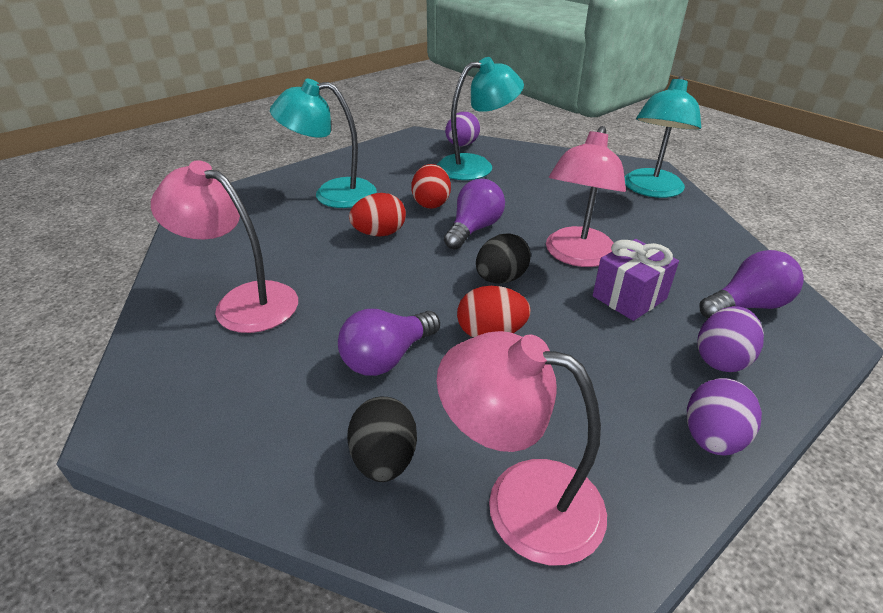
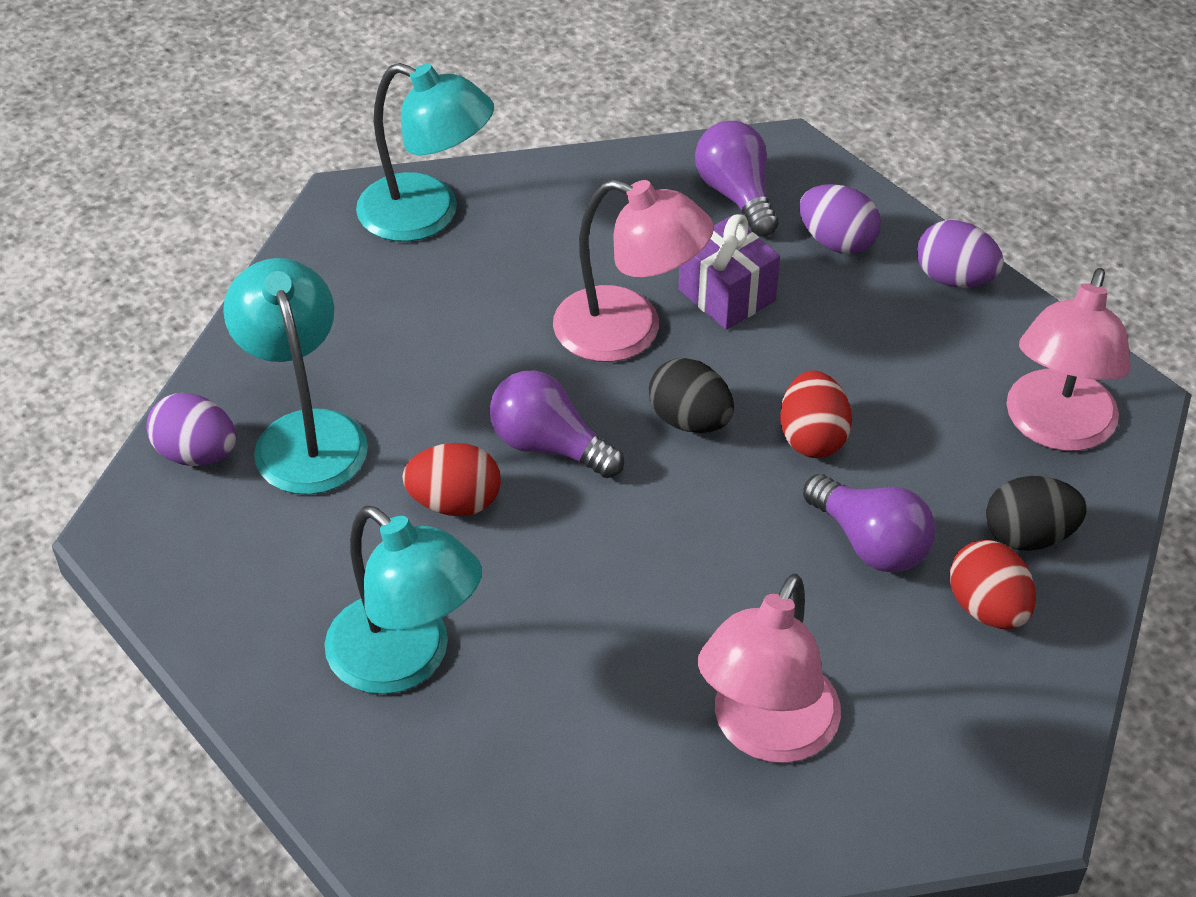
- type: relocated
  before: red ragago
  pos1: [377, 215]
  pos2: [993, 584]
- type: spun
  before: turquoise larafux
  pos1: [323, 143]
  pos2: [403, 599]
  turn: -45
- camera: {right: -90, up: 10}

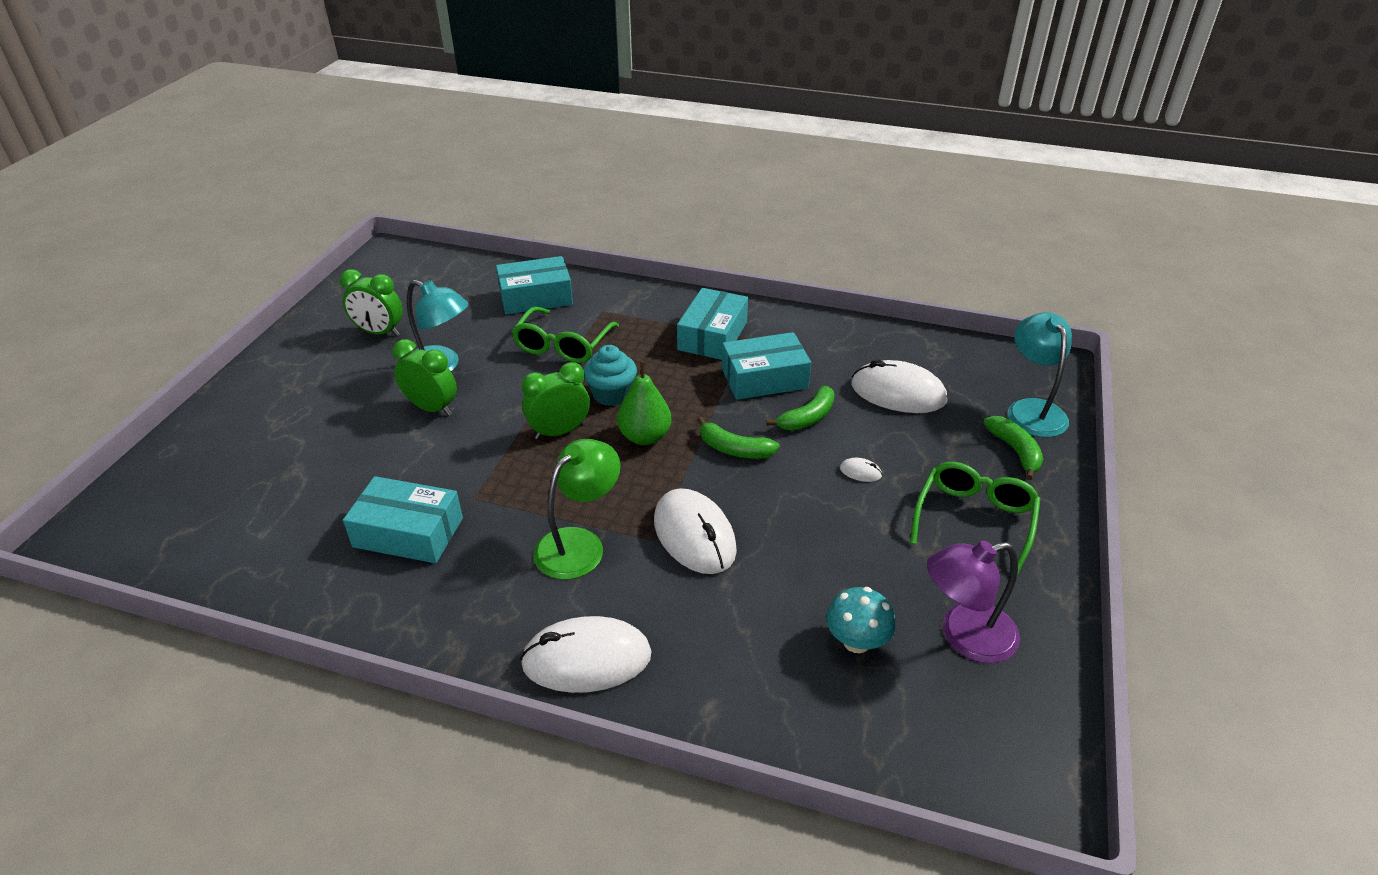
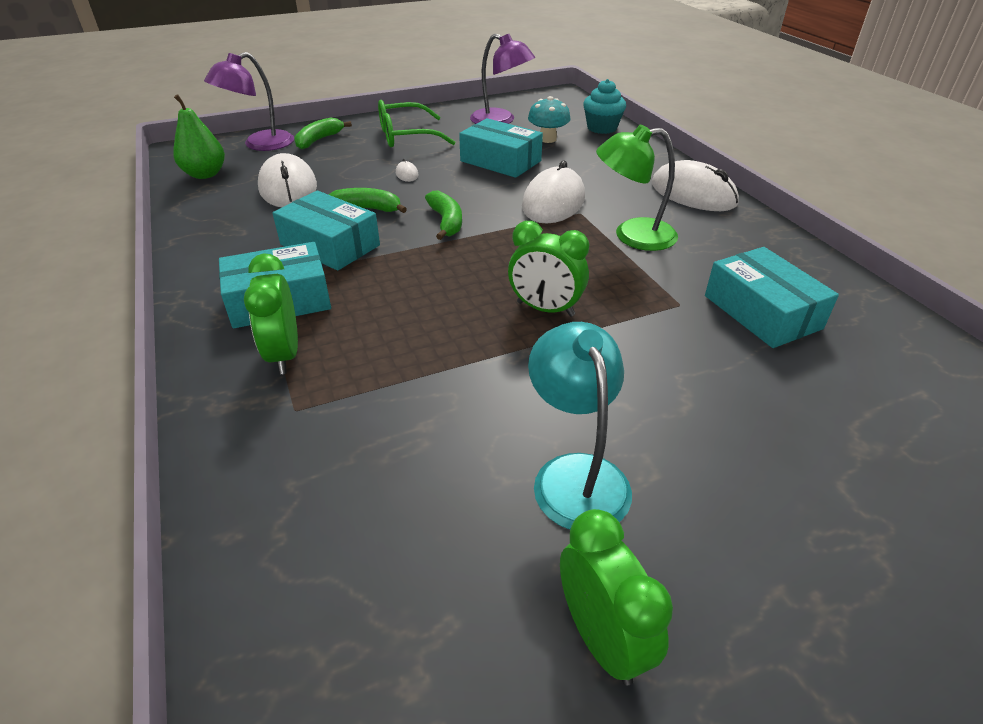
- type: missing
  before: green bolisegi
  pos1: [565, 334]
- type: relocated
  before: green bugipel
  pos1: [424, 377]
  pos2: [271, 313]
- type: relocated
  before: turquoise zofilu
  pos1: [534, 285]
  pos2: [501, 148]
- type: relocated
  before: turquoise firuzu
  pos1: [610, 375]
  pos2: [604, 106]
- type: relocated
  before: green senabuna
  pos1: [644, 403]
  pos2: [199, 136]
- type: colour
  before: turquoise larafux
  after: purple larafux
  pos1: [1040, 374]
  pos2: [249, 101]
- camera: {right: -130, up: 0}

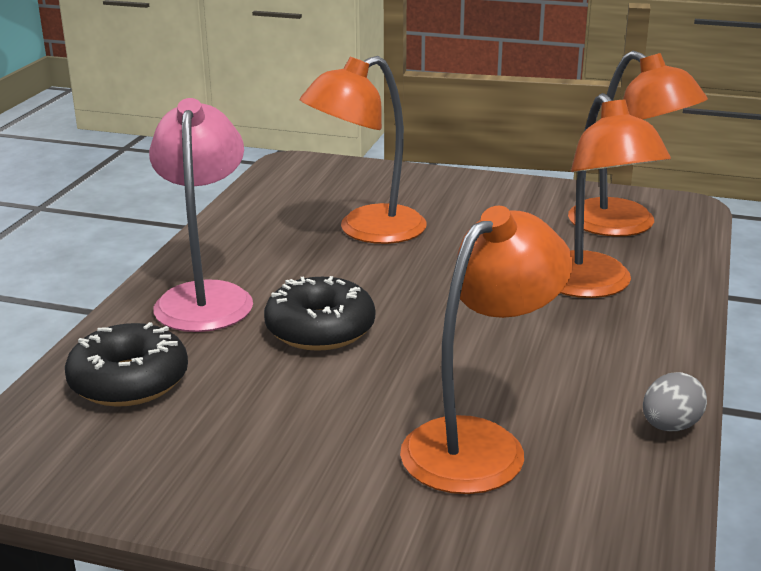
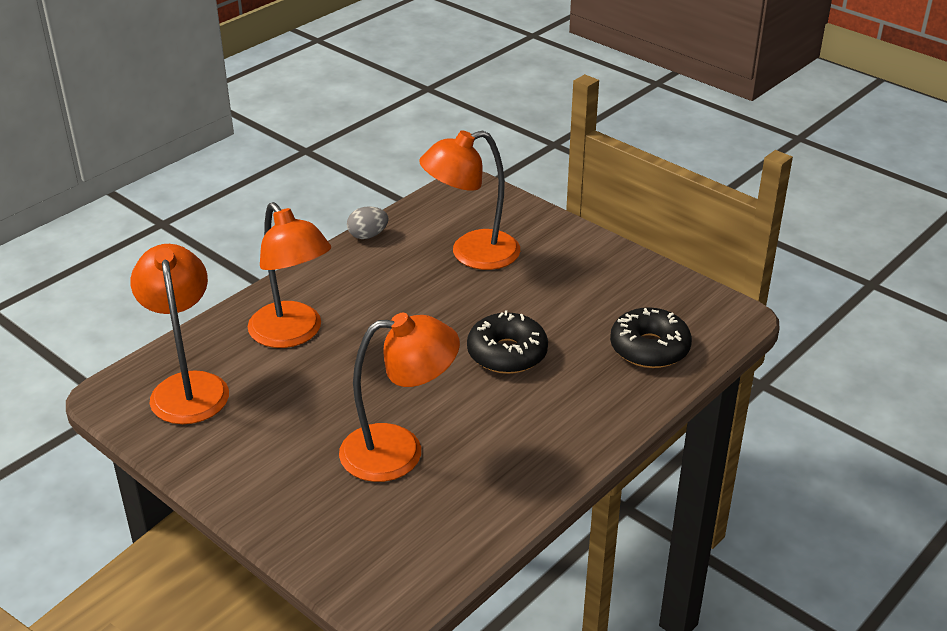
- type: missing
  before: pink larafux
  pos1: [201, 215]
- type: spun
  before: orange larafux
  pos1: [616, 195]
  pos2: [289, 275]
  turn: 135
- camera: {right: -155, up: 10}

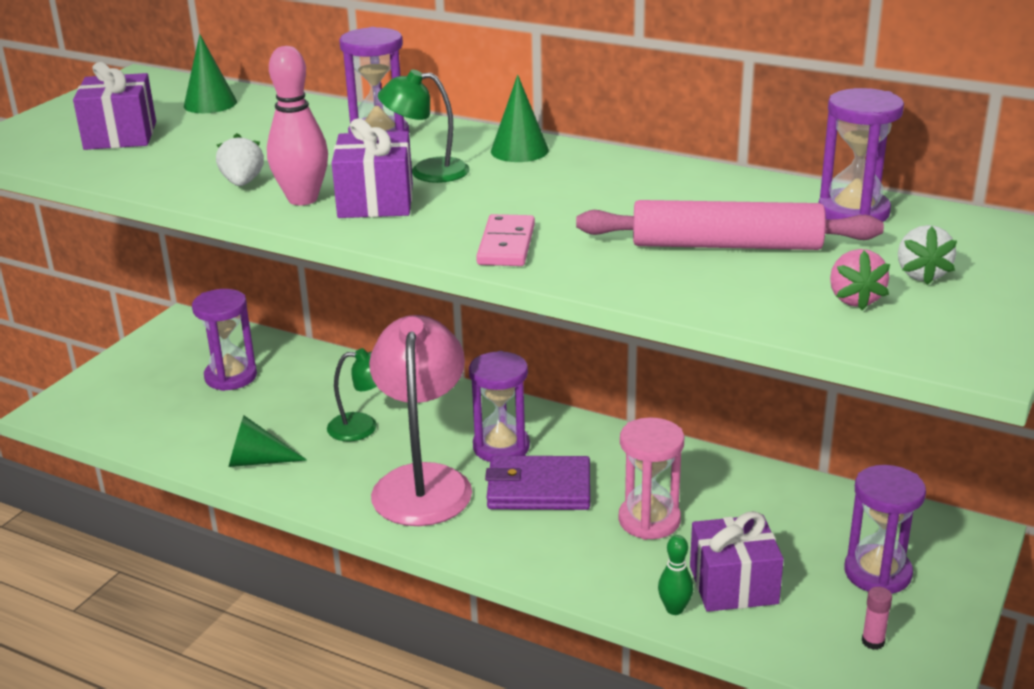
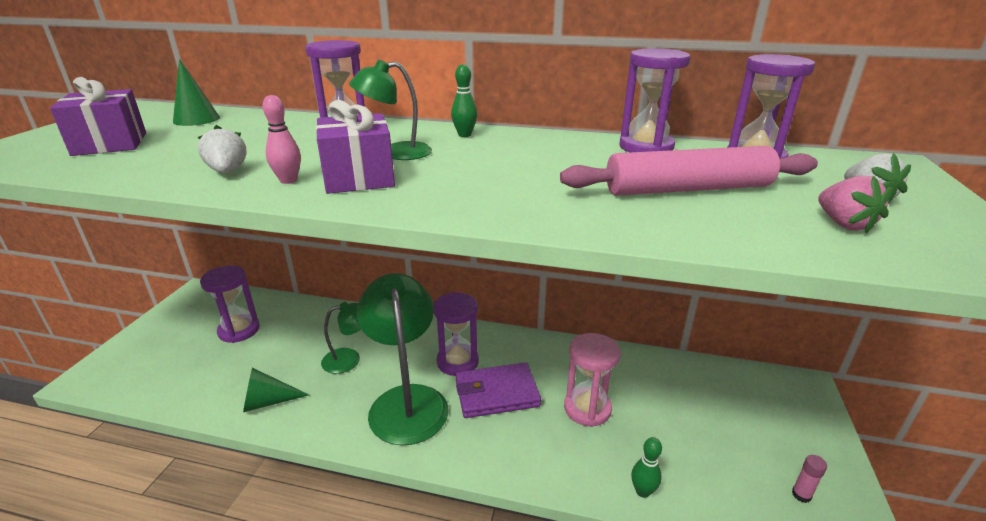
- type: missing
  before: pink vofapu
  pos1: [505, 240]
- type: missing
  before: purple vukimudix
  pos1: [737, 561]
- type: relocated
  before: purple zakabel
  pos1: [885, 529]
  pos2: [655, 100]
- type: exchanged
  before: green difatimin
  after: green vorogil
  pos1: [520, 118]
  pos2: [464, 100]
- type: colour
  before: pink larafux
  after: green larafux
  pos1: [420, 420]
  pos2: [402, 359]
- type: size
  before: pink vorogil
  pos1: [297, 125]
  pos2: [281, 139]
  scale: 0.58
- camera: {right: -15, up: 0}

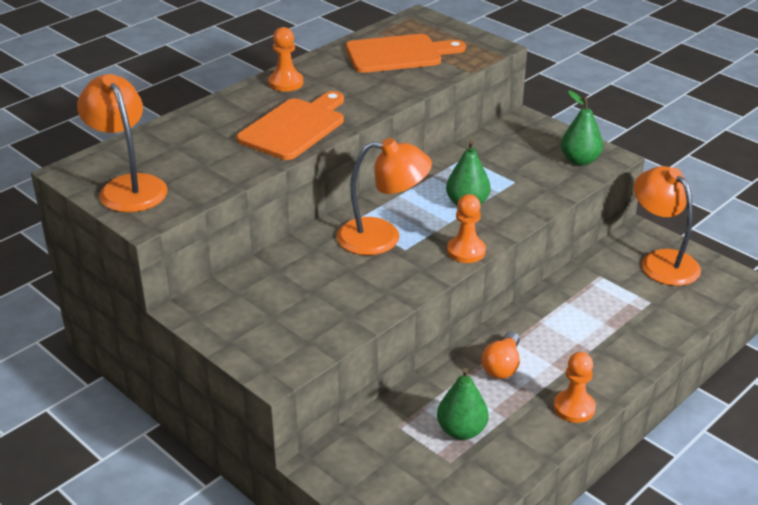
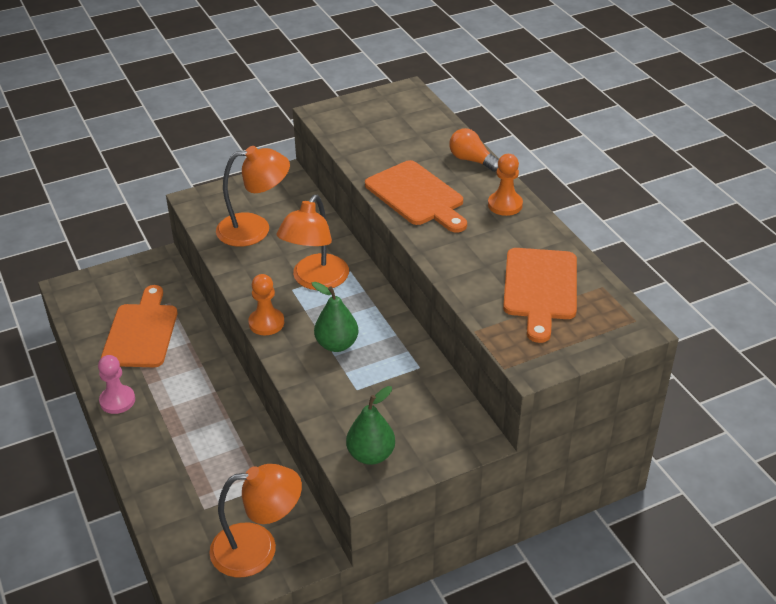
- type: relocated
  before: orange larafux
  pos1: [122, 143]
  pos2: [253, 196]
- type: relocated
  before: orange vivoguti
  pos1: [501, 355]
  pos2: [474, 150]
- type: exchanged
  before: green senabuna
  after: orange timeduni
  pos1: [463, 404]
  pos2: [139, 326]
- type: colour
  before: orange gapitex
  after: pink gapitex
  pos1: [575, 387]
  pos2: [116, 384]
- camera: {right: 110, up: 5}

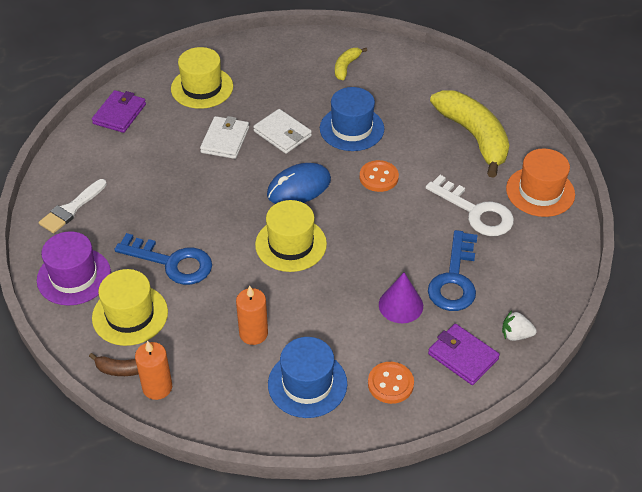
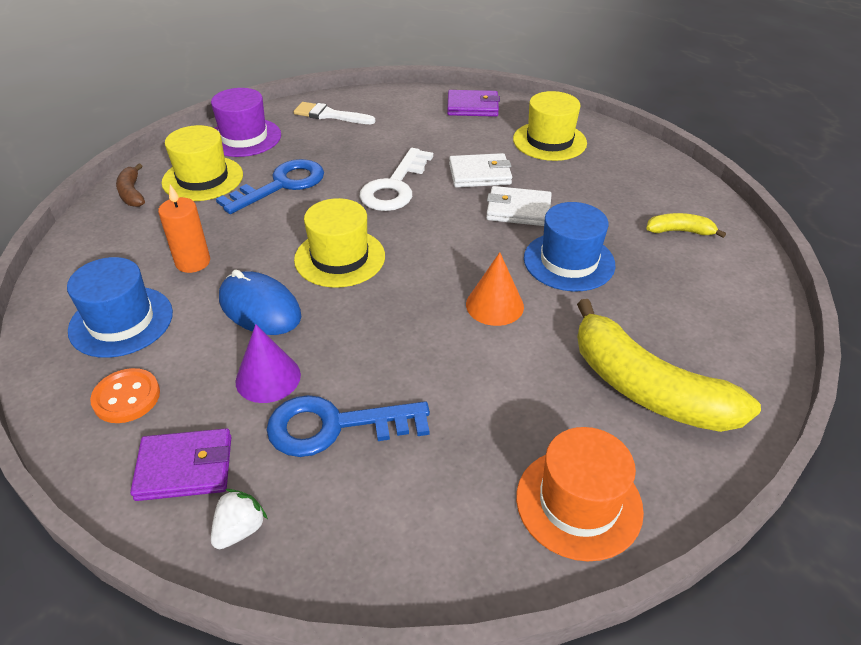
- type: missing
  before: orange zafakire
  pos1: [153, 370]
- type: relocated
  before: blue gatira
  pos1: [299, 183]
  pos2: [260, 302]
- type: relocated
  before: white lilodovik
  pos1: [470, 205]
  pos2: [396, 179]
- type: exchanged
  before: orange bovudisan
  after: orange difatimin
  pos1: [379, 176]
  pos2: [495, 289]
- type: spun
  before: blue lilodovik
  pos1: [163, 259]
  pos2: [270, 186]
  turn: -135
- type: spun
  before: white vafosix
  pos1: [282, 131]
  pos2: [519, 206]
  turn: 75
- type: spun
  before: purple vafosix
  pos1: [464, 354]
  pos2: [180, 464]
  turn: 60
- type: spun
  before: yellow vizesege
  pos1: [469, 134]
  pos2: [669, 365]
  turn: 90
- type: spun
  before: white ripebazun
  pos1: [519, 325]
  pos2: [239, 519]
  turn: 45
- camera: {right: 70, up: -5}

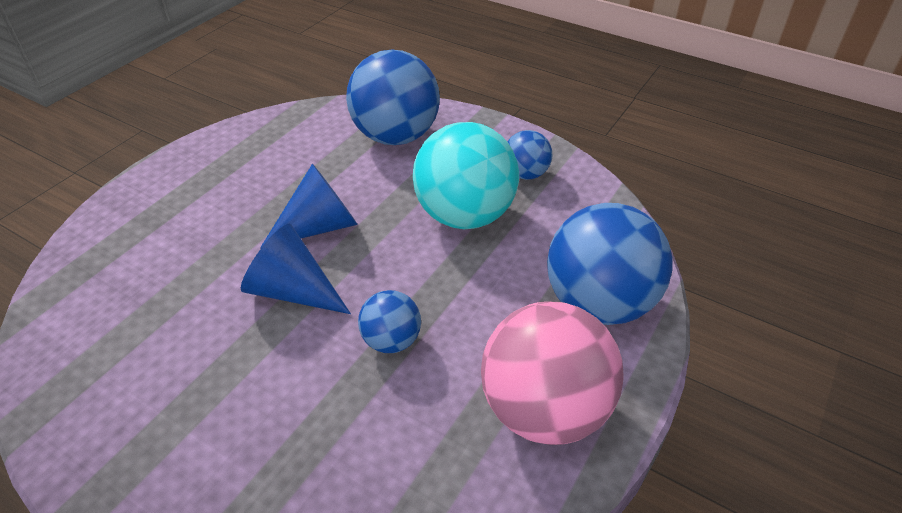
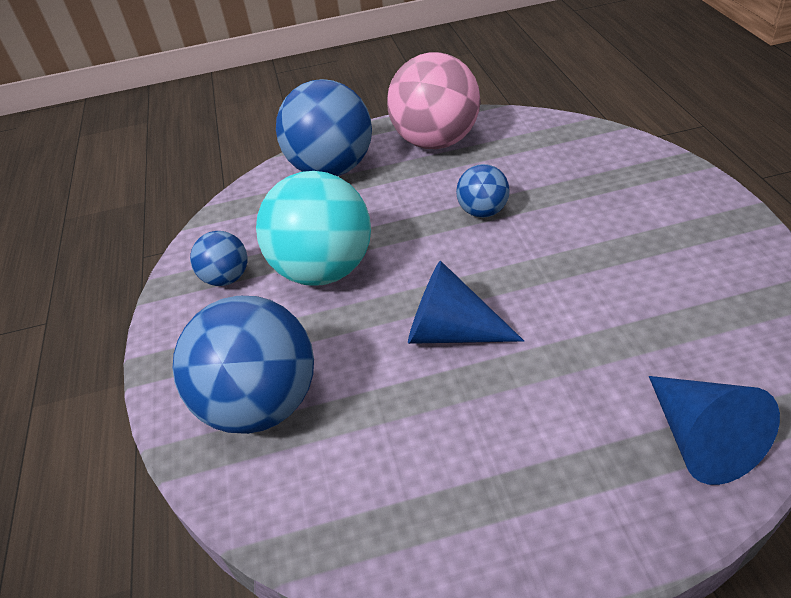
- type: relocated
  before: blue difatimin
  pos1: [296, 269]
  pos2: [714, 430]
- camera: {right: -130, up: 0}

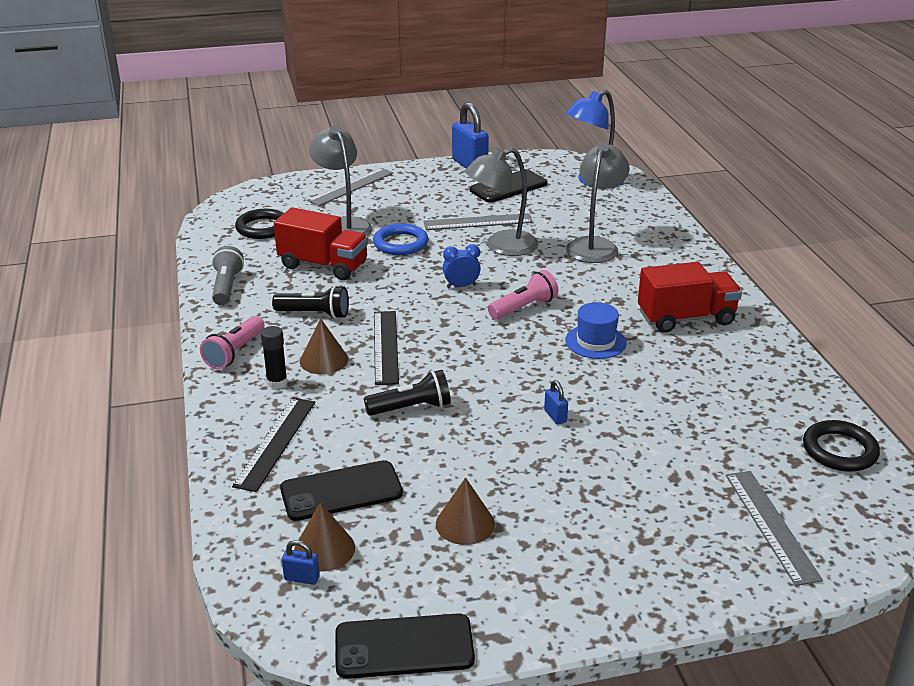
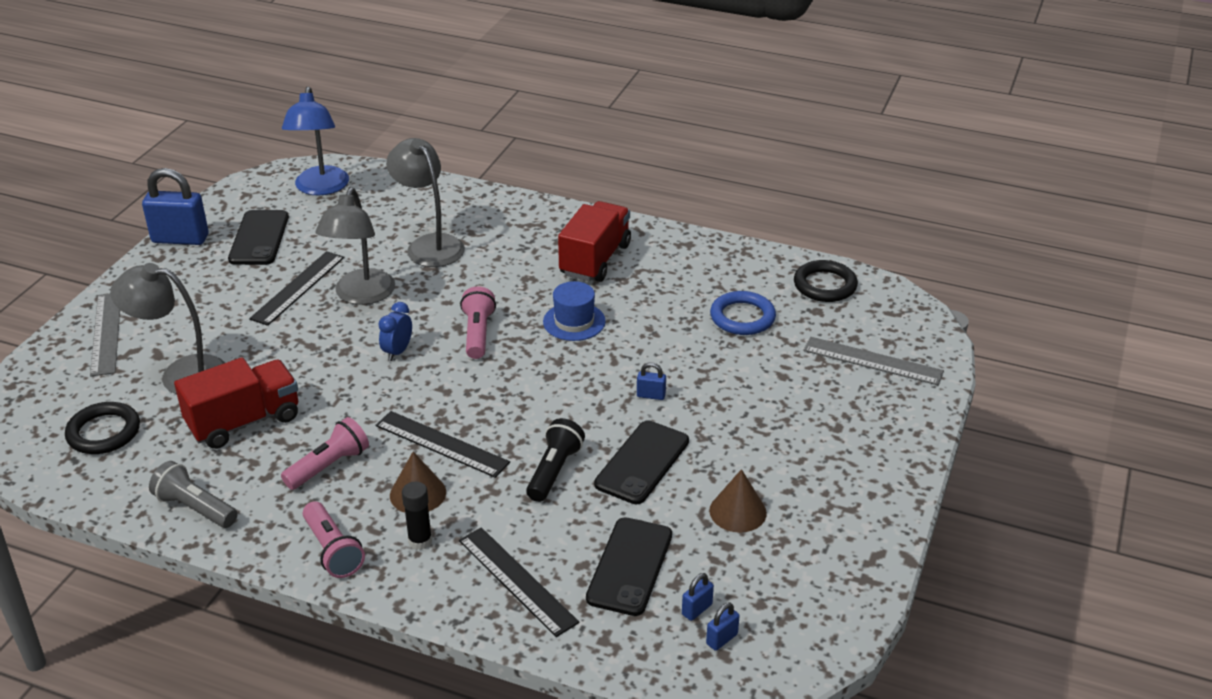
- type: relocated
  before: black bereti
  pos1: [405, 646]
  pos2: [641, 462]
- type: relocated
  before: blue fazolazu
  pos1: [400, 239]
  pos2: [743, 313]
- type: exchanged
  before: brown difatimin
  after: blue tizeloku
  pos1: [324, 536]
  pos2: [698, 597]
- type: colour
  before: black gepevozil
  after: pink gepevozil
  pos1: [310, 302]
  pos2: [325, 453]
- type: colour
  before: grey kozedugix
  after: black kozedugix
  pos1: [478, 221]
  pos2: [296, 288]
- camera: {right: -55, up: 5}

